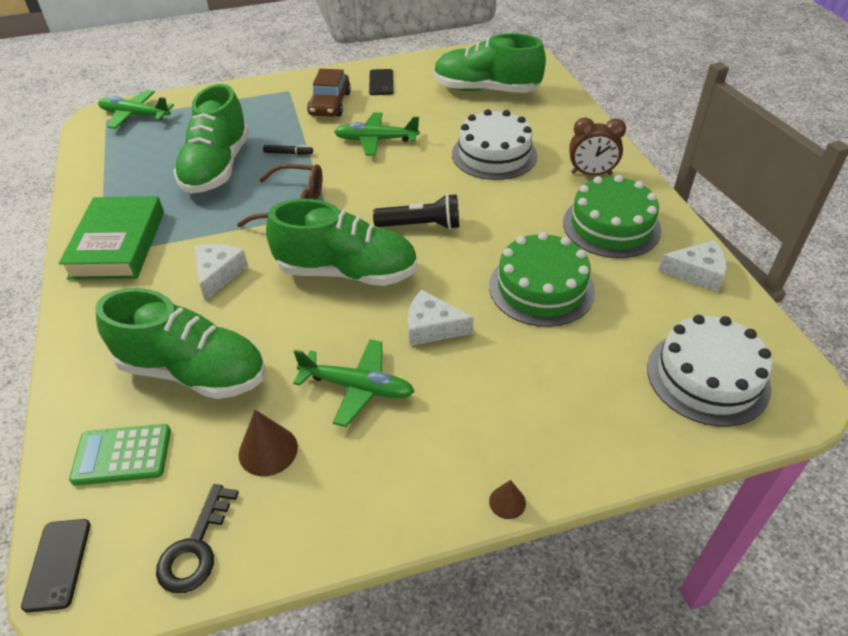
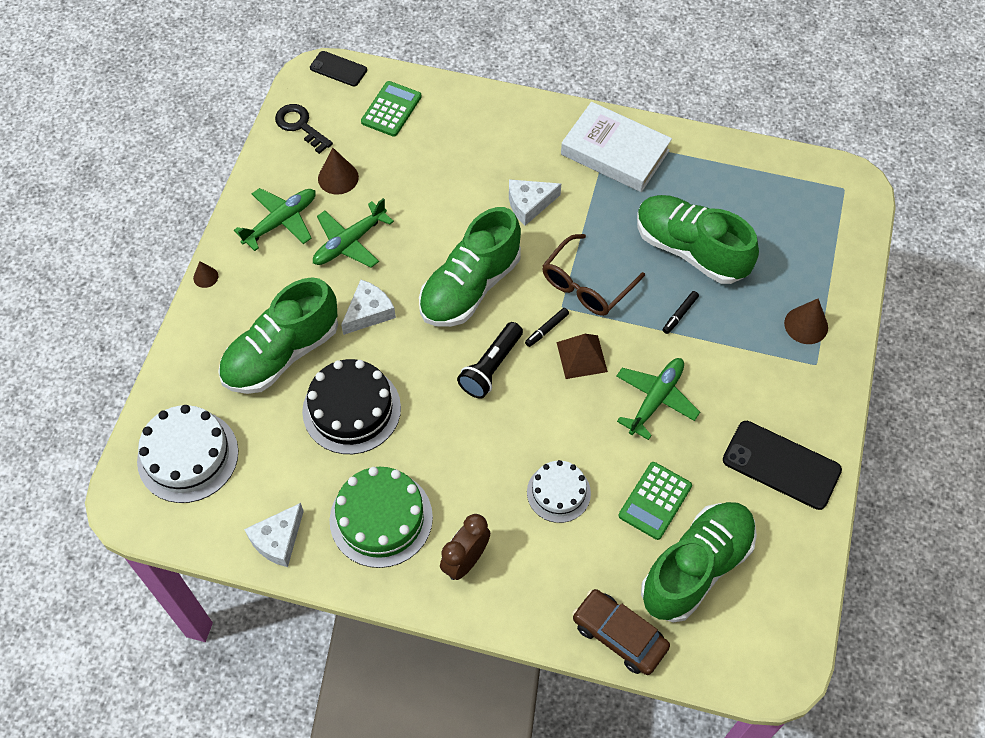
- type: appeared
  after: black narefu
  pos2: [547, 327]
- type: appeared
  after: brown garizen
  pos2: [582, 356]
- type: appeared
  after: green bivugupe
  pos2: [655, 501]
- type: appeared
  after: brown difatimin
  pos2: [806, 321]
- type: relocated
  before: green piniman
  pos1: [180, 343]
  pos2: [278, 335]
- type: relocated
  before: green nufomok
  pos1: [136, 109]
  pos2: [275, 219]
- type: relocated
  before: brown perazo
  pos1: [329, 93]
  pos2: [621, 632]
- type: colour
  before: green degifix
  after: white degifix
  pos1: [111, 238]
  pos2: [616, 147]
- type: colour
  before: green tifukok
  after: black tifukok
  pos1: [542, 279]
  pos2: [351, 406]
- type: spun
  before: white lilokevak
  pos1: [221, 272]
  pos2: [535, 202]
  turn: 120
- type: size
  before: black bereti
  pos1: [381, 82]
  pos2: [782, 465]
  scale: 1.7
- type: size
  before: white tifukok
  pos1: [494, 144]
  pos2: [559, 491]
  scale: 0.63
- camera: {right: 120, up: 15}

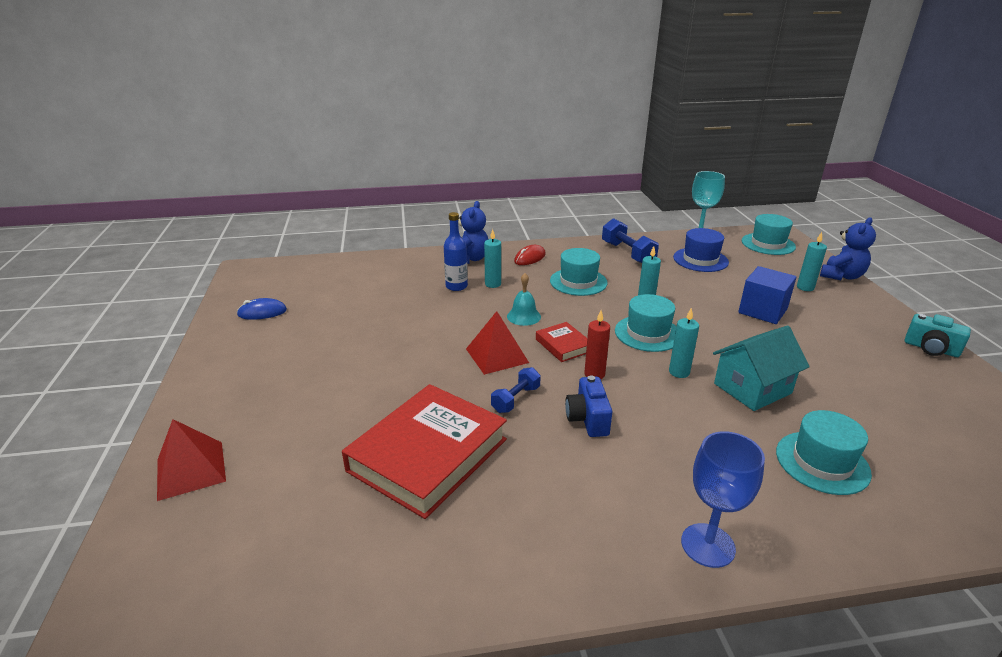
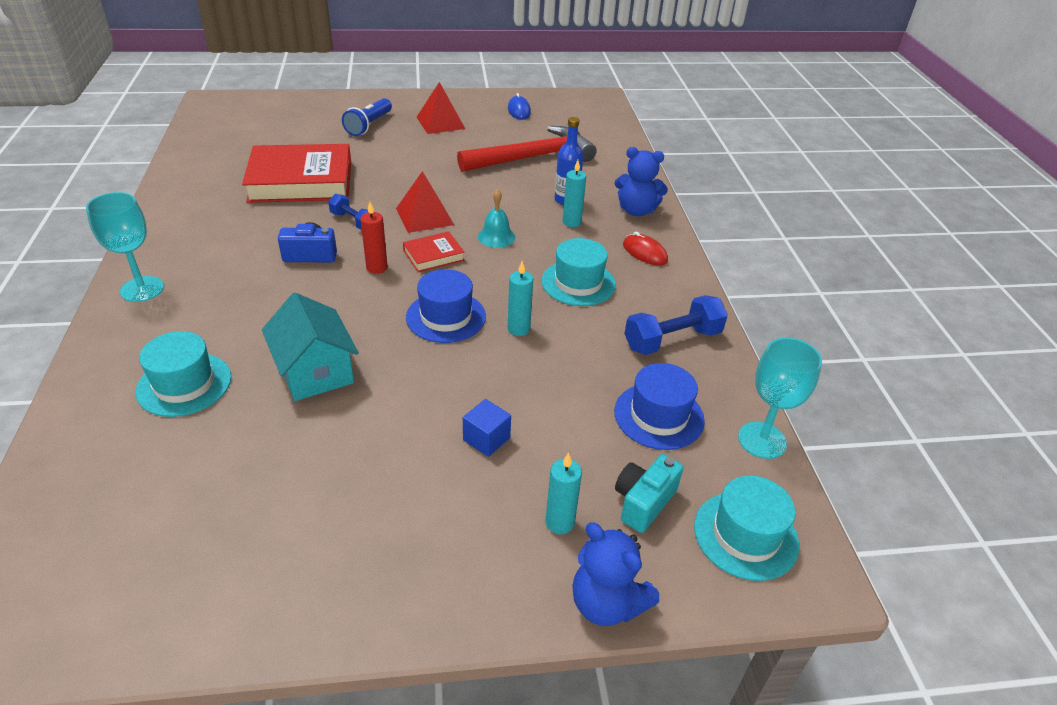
- type: missing
  before: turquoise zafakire
  pos1: [684, 343]
- type: appeared
  after: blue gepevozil
  pos2: [367, 117]
- type: appeared
  after: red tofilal
  pos2: [527, 149]
- type: relocated
  before: red garizen
  pos1: [191, 460]
  pos2: [441, 108]
- type: relocated
  before: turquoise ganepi
  pos1: [938, 335]
  pos2: [649, 493]
- type: colour
  before: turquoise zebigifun
  after: blue zebigifun
  pos1: [645, 323]
  pos2: [446, 306]
- type: colour
  before: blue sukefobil
  after: turquoise sukefobil
  pos1: [723, 499]
  pos2: [125, 247]
- type: spun
  before: red degifix
  pos1: [424, 451]
  pos2: [296, 173]
  turn: -45
- type: size
  before: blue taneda
  pos1: [767, 295]
  pos2: [487, 428]
  scale: 0.6
- camera: {right: 90, up: 10}

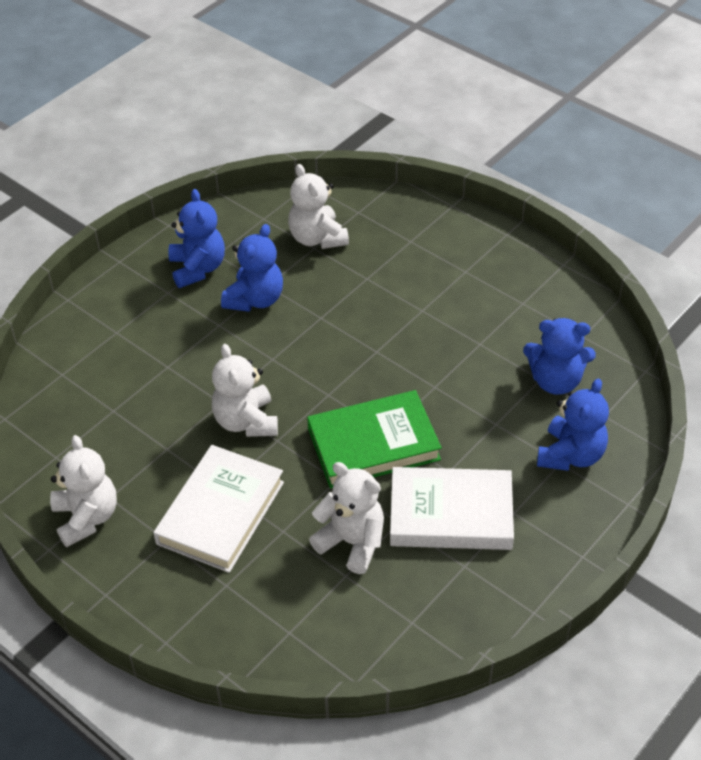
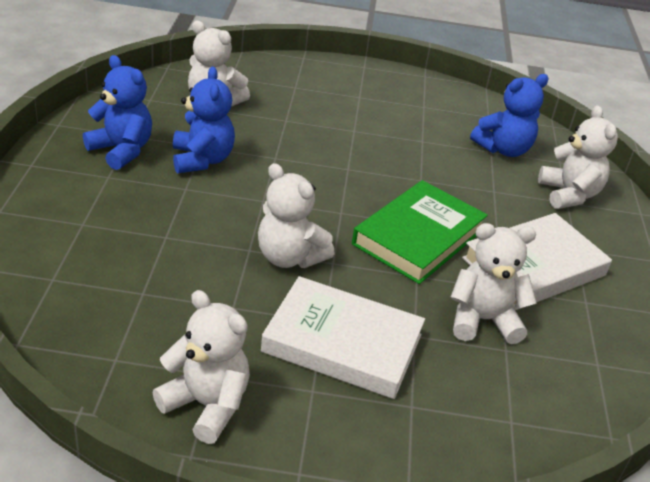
- type: colour
  before: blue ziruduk
  after: white ziruduk
  pos1: [573, 425]
  pos2: [578, 157]
- type: spun
  before: white degifix
  pos1: [218, 509]
  pos2: [343, 337]
  turn: -60
- camera: {right: -40, up: -10}

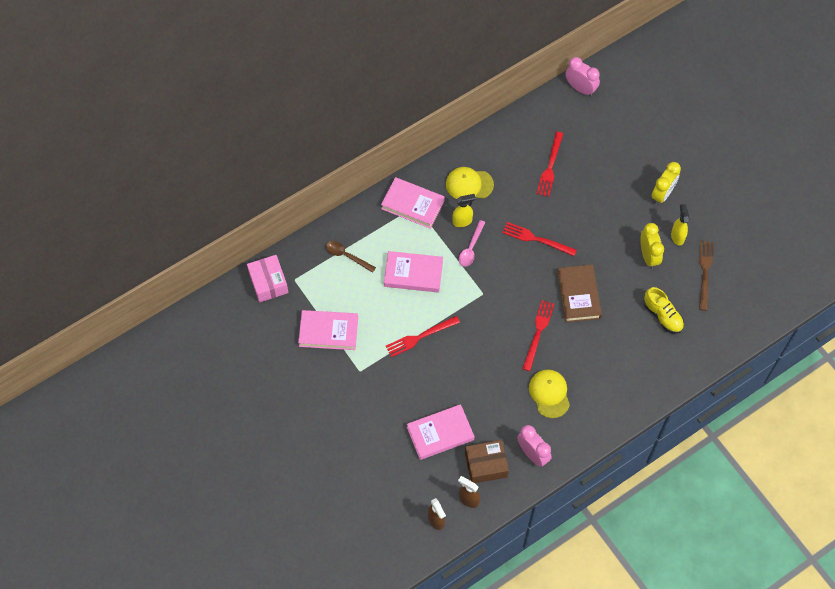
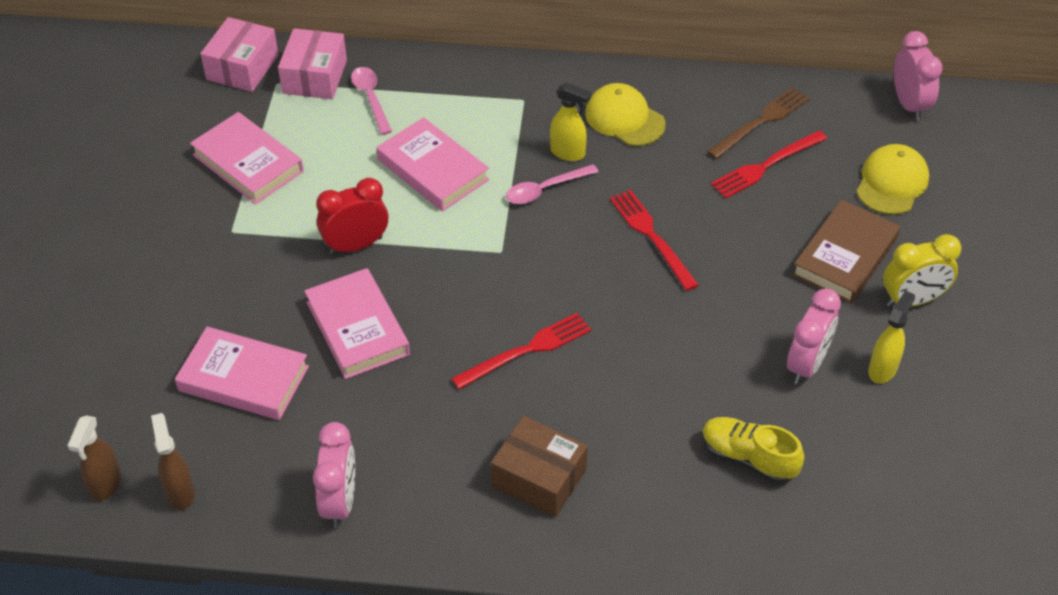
- type: appeared
  after: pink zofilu
  pos2: [312, 63]
- type: relocated
  before: pink degifix
  pos1: [412, 203]
  pos2: [357, 323]
- type: relocated
  before: brown zofilu
  pos1: [487, 461]
  pos2: [539, 466]
- type: relocated
  before: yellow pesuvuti
  pos1: [549, 394]
  pos2: [892, 179]
- type: relocated
  before: brown degifix
  pos1: [579, 293]
  pos2: [846, 252]
- type: relocated
  before: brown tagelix
  pos1: [706, 276]
  pos2: [758, 123]
- type: exchanged
  before: red tagelix
  after: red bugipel
  pos1: [423, 336]
  pos2: [352, 216]
- type: colour
  before: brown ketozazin
  after: pink ketozazin
  pos1: [351, 257]
  pos2: [371, 101]
- type: colour
  before: yellow bugipel
  after: pink bugipel
  pos1: [652, 246]
  pos2: [814, 336]
- type: spun
  before: yellow piniman
  pos1: [664, 310]
  pos2: [753, 450]
  turn: 120
- camera: {right: 40, up: -15}

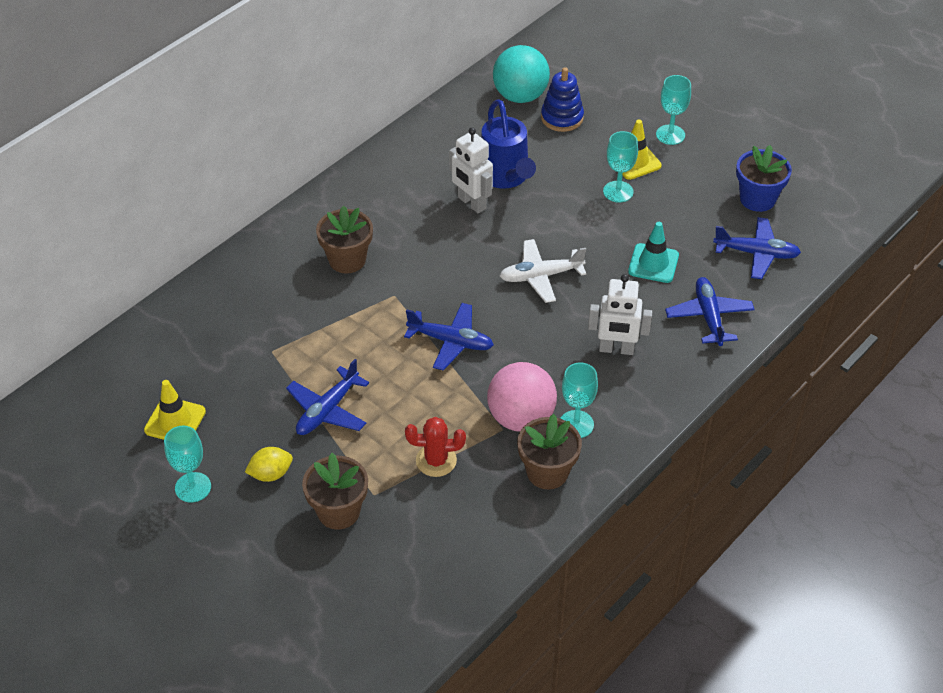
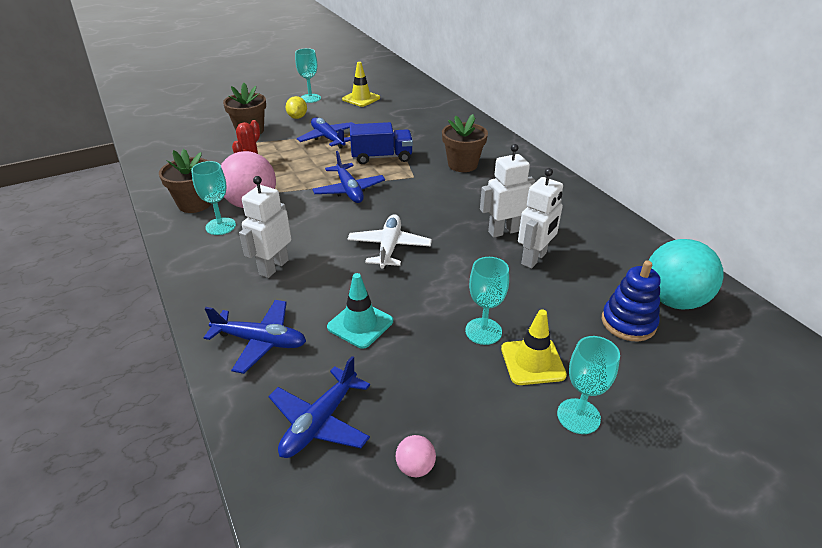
- type: appeared
  after: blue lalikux
  pos2: [381, 143]
- type: exchanged
  before: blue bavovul
  after: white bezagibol
  pos1: [508, 144]
  pos2: [540, 218]
- type: exchanged
  before: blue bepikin
  after: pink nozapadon
  pos1: [764, 178]
  pos2: [416, 456]
- type: spun
  before: blue nufomok
  pos1: [449, 337]
  pos2: [348, 177]
  turn: -60
- camera: {right: 110, up: -10}

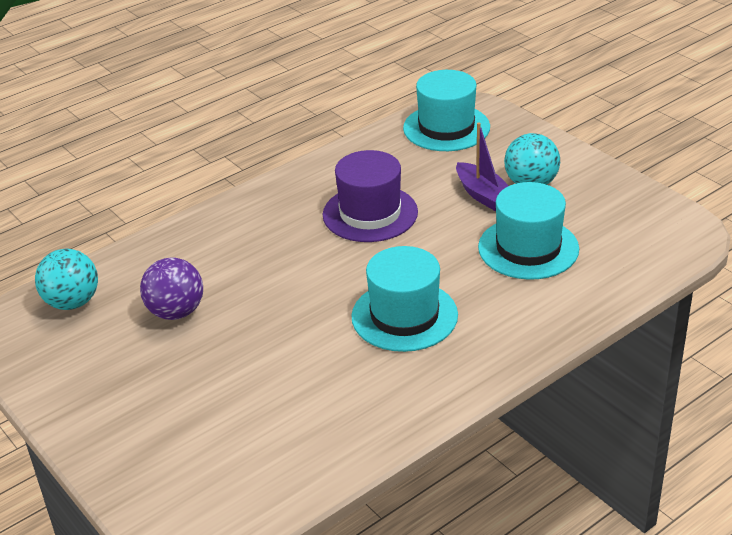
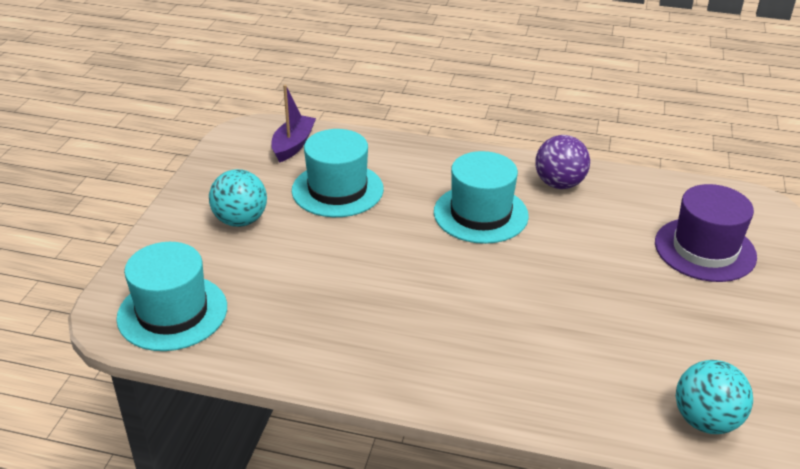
- type: relocated
  before: purple nozapadon
  pos1: [171, 288]
  pos2: [562, 162]
- type: relocated
  before: purple zebigifun
  pos1: [370, 196]
  pos2: [706, 233]
- type: relocated
  before: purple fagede
  pos1: [482, 167]
  pos2: [293, 124]
- camera: {right: -130, up: 0}

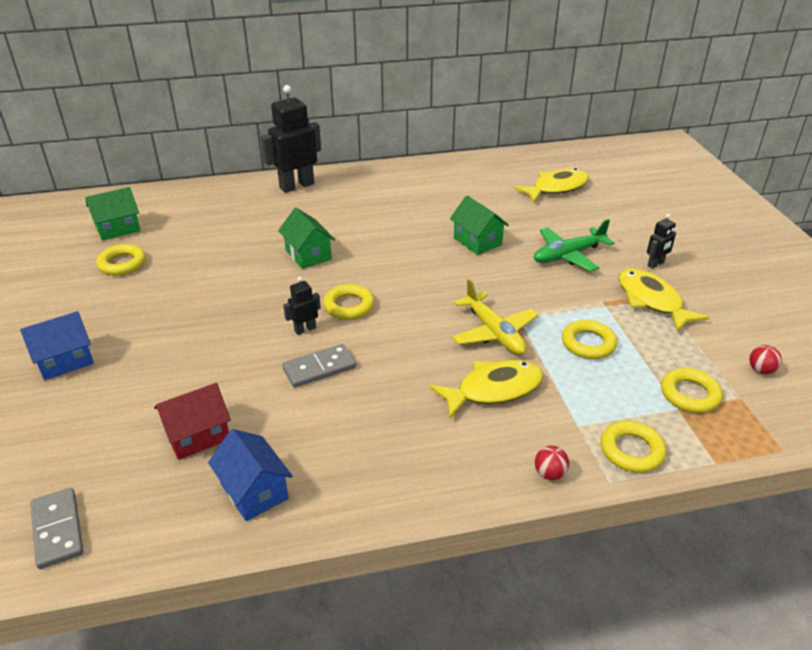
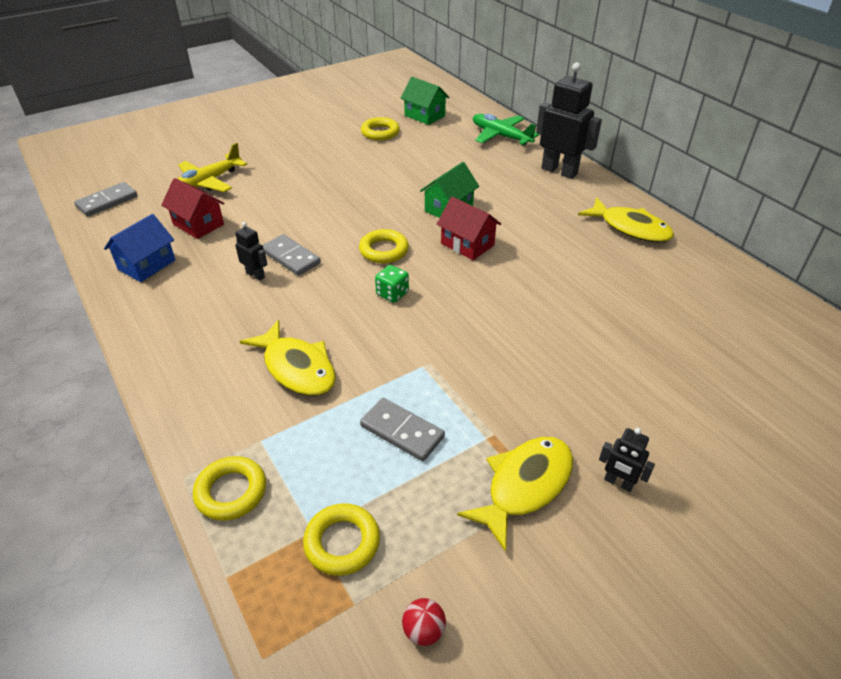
- type: missing
  before: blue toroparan
  pos1: [57, 345]
- type: missing
  before: green toroparan
  pos1: [479, 225]
- type: missing
  before: red nozapadon
  pos1: [552, 463]
- type: appeared
  after: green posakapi
  pos2: [392, 284]
- type: appeared
  after: red toroparan
  pos2: [469, 228]
- type: relocated
  before: black bezagibol
  pos1: [302, 306]
  pos2: [251, 251]
- type: relocated
  before: yellow nufomok
  pos1: [495, 317]
  pos2: [212, 167]
- type: relocated
  before: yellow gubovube
  pos1: [551, 185]
  pos2: [626, 220]
- type: relocated
  before: green nufomok
  pos1: [574, 245]
  pos2: [506, 130]
- type: exchanged
  before: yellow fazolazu
  after: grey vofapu
  pos1: [589, 339]
  pos2: [402, 429]
- camera: {right: 70, up: 5}

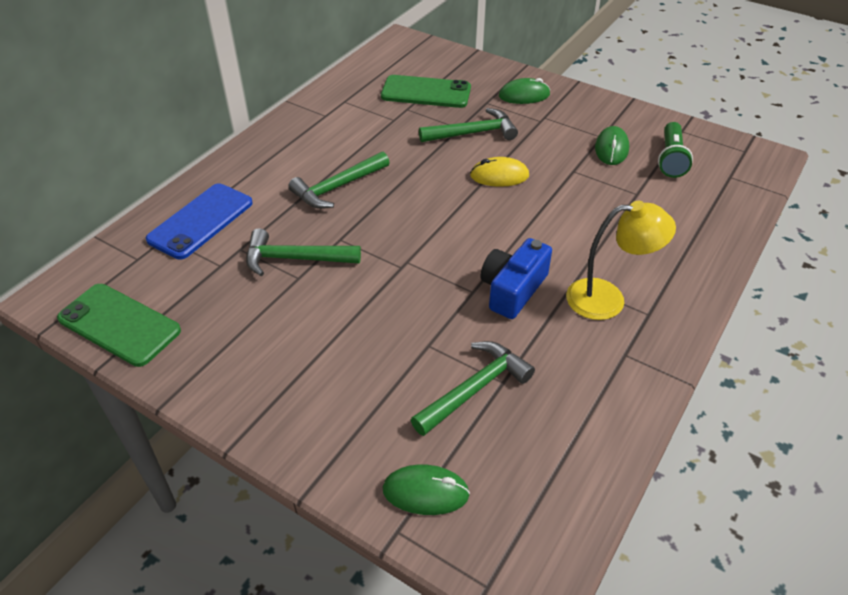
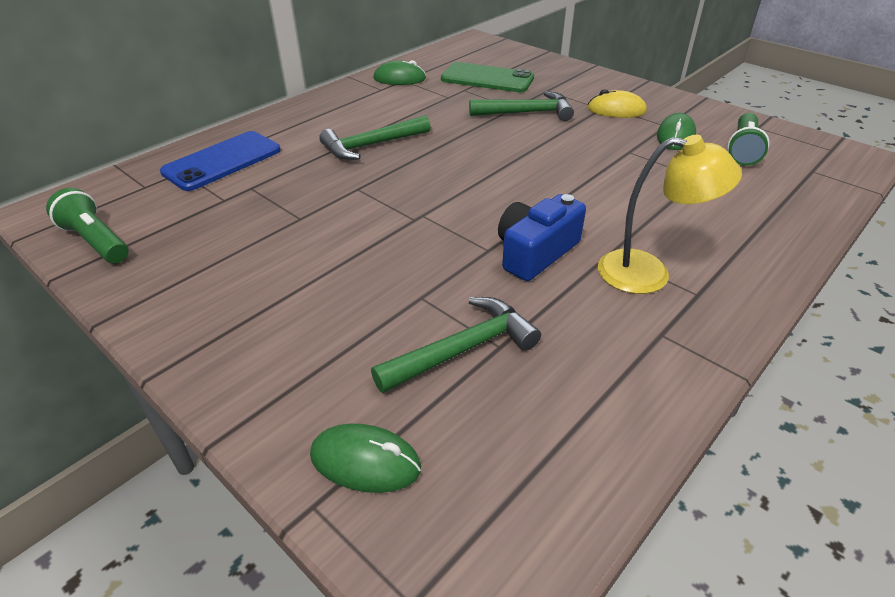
- type: missing
  before: green tofilal
  pos1: [303, 252]
- type: relocated
  before: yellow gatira
  pos1: [499, 172]
  pos2: [617, 103]
- type: relocated
  before: green gatira
  pos1: [524, 91]
  pos2: [400, 72]
- type: exchanged
  before: green bereti
  after: green gepevozil
  pos1: [119, 325]
  pos2: [87, 225]
- camera: {right: 10, up: -5}

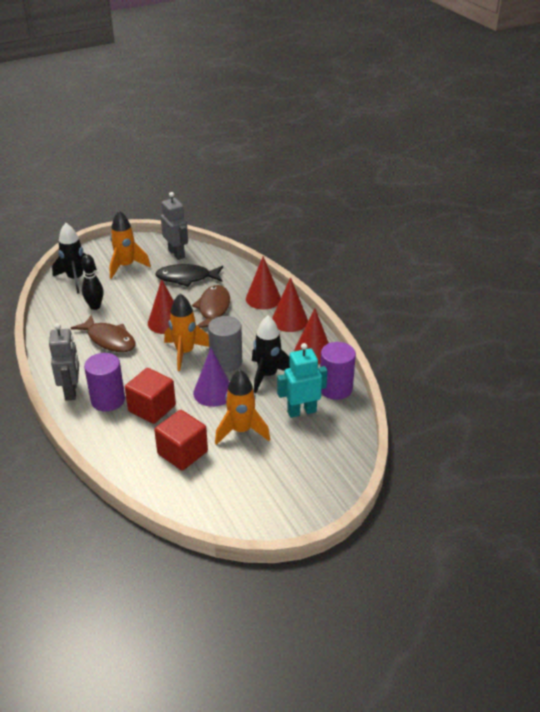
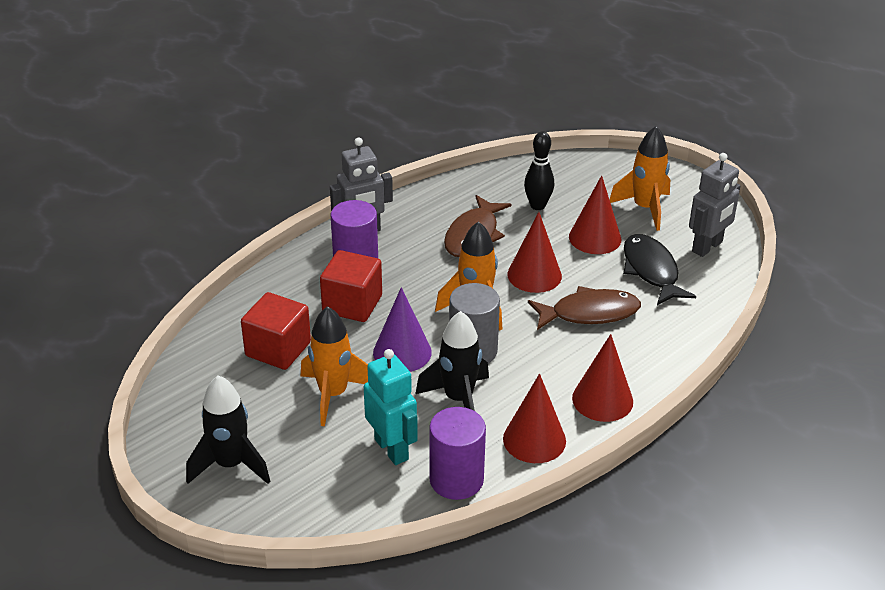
- type: relocated
  before: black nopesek
  pos1: [74, 258]
  pos2: [228, 429]
- type: relocated
  before: red difatimin
  pos1: [263, 282]
  pos2: [595, 214]
- camera: {right: 75, up: 0}

